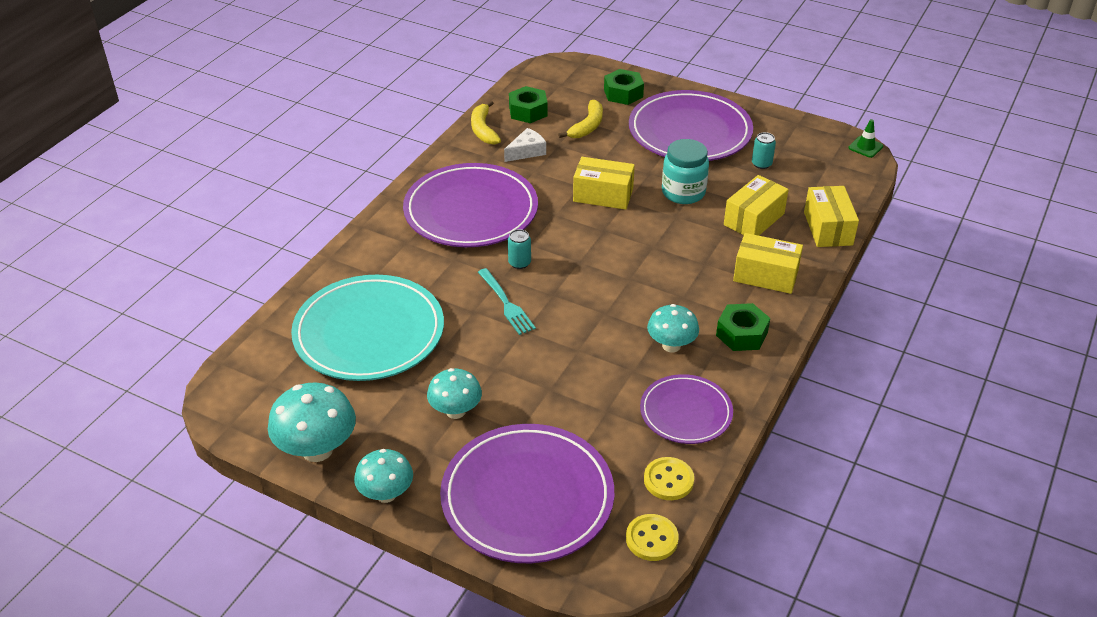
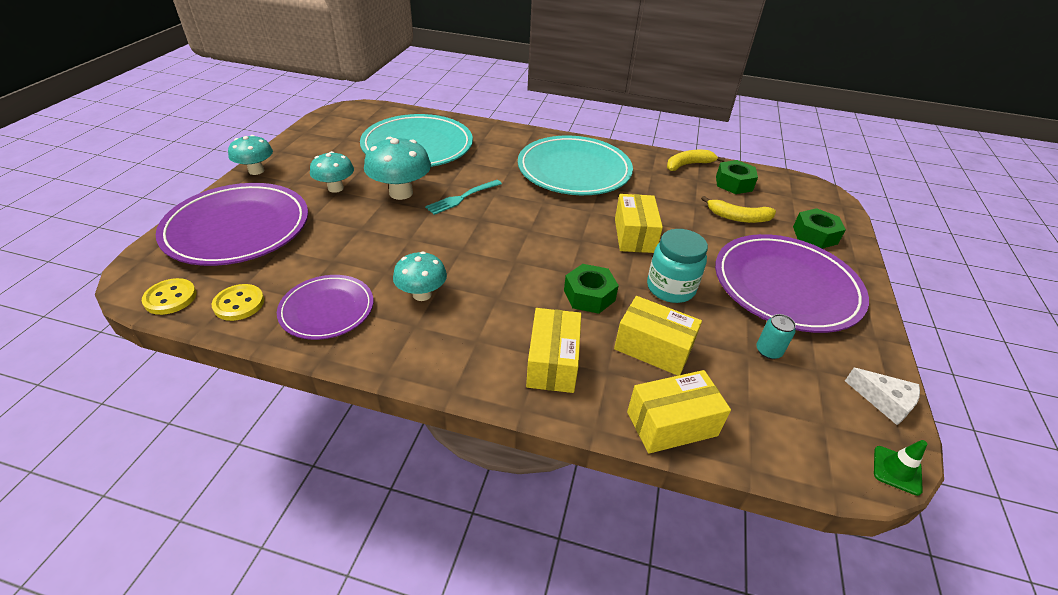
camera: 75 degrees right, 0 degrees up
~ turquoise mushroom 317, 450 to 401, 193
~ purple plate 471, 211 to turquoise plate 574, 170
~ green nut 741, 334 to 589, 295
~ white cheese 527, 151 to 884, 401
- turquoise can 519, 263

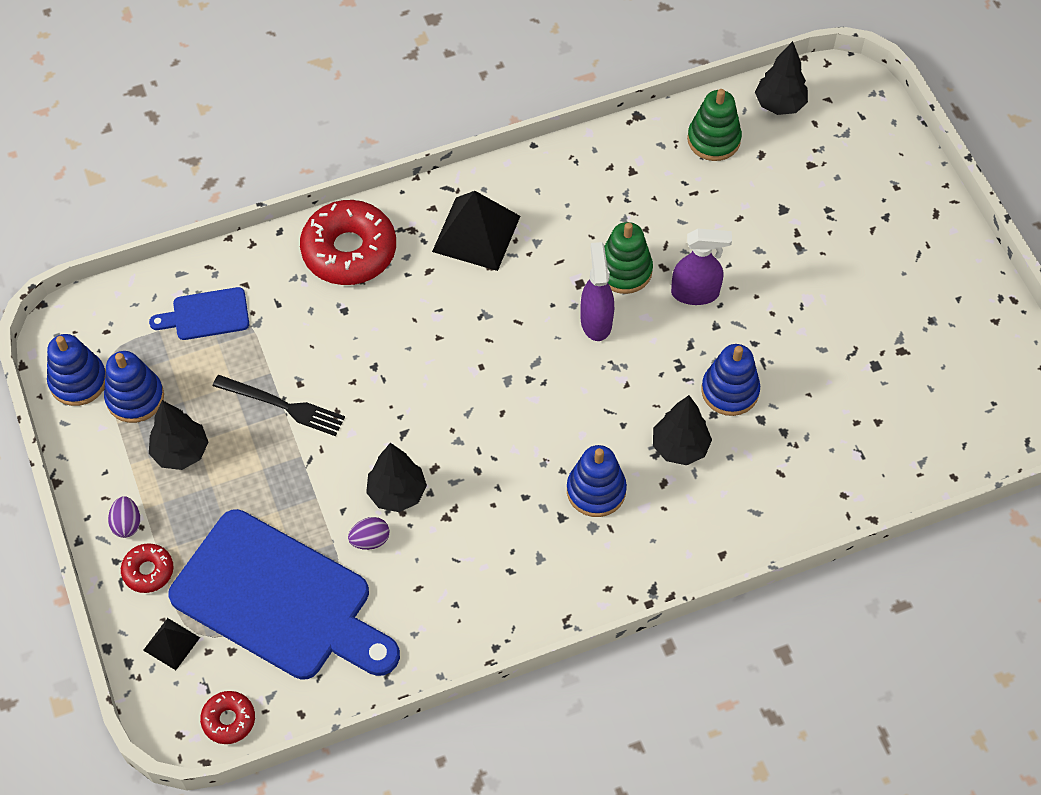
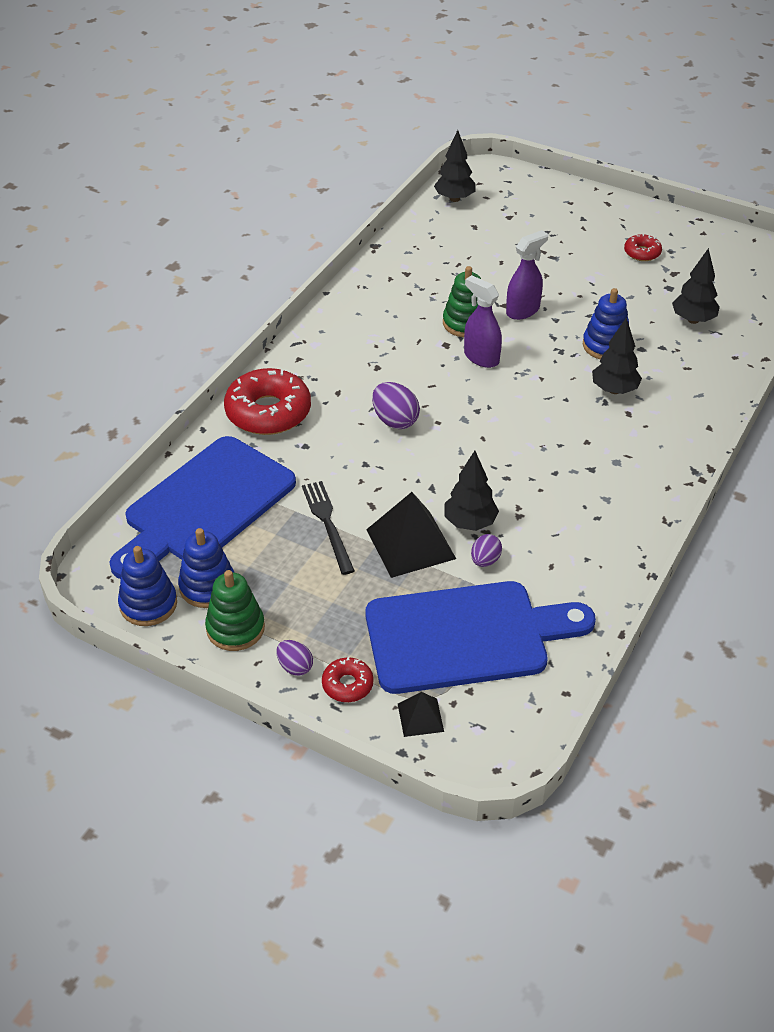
camera: 40 degrees left, 15 degrees down
~ blue cutting board 206, 315 = 204, 506 x2.24
~ green stacking toy 713, 140 to 235, 628
~ black fork 283, 406 = 327, 524 90 degrees counterclockwise
~ black pyramid 476, 233 to 410, 543
+ purple egg 395, 420
~ red donut 229, 720 to 642, 253
~ black tree 181, 452 to 693, 320
- blue stacking toy 596, 490

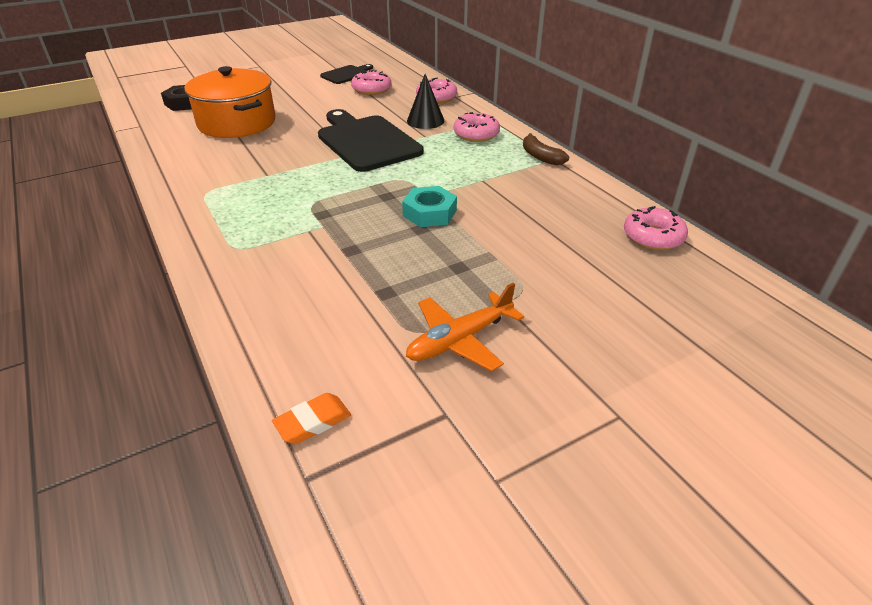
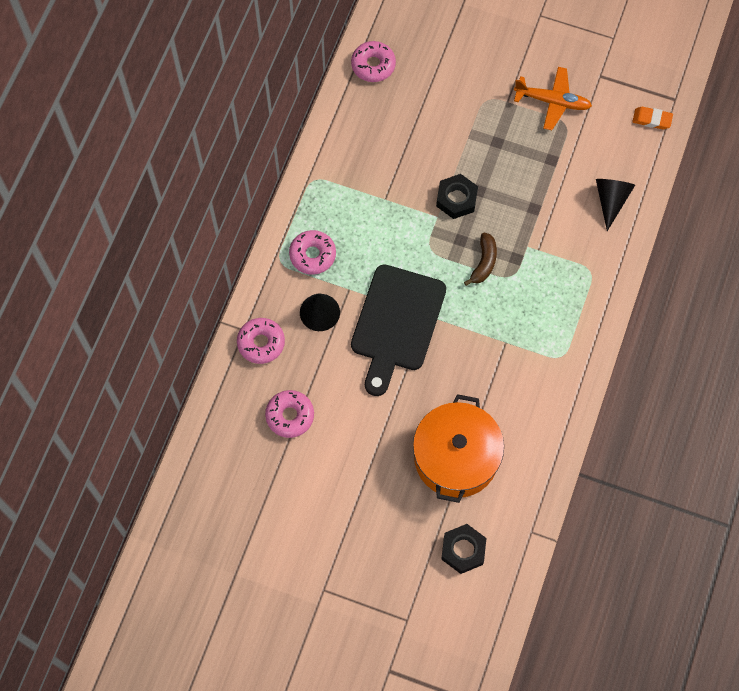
camera: 130 degrees left, 30 degrees up
~ turquoise nut 429, 213 to black nut 456, 199
~ brown banana 541, 157 to 484, 262
+ black cone 611, 201
- black cutting board 346, 74

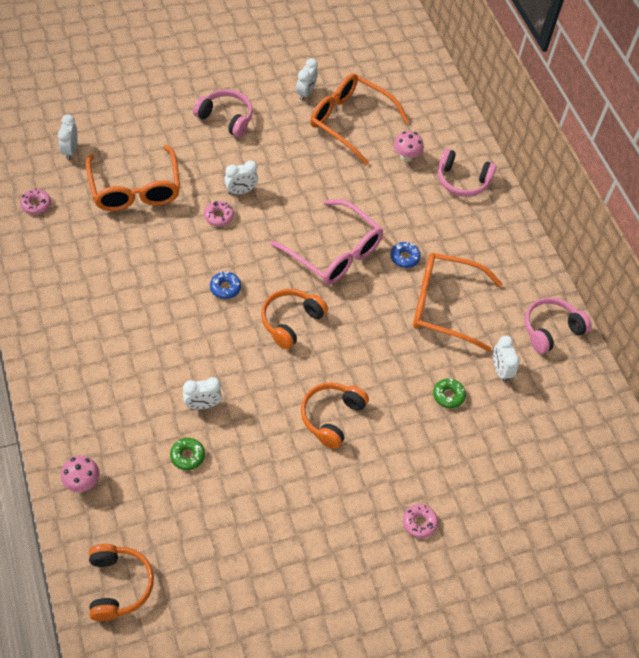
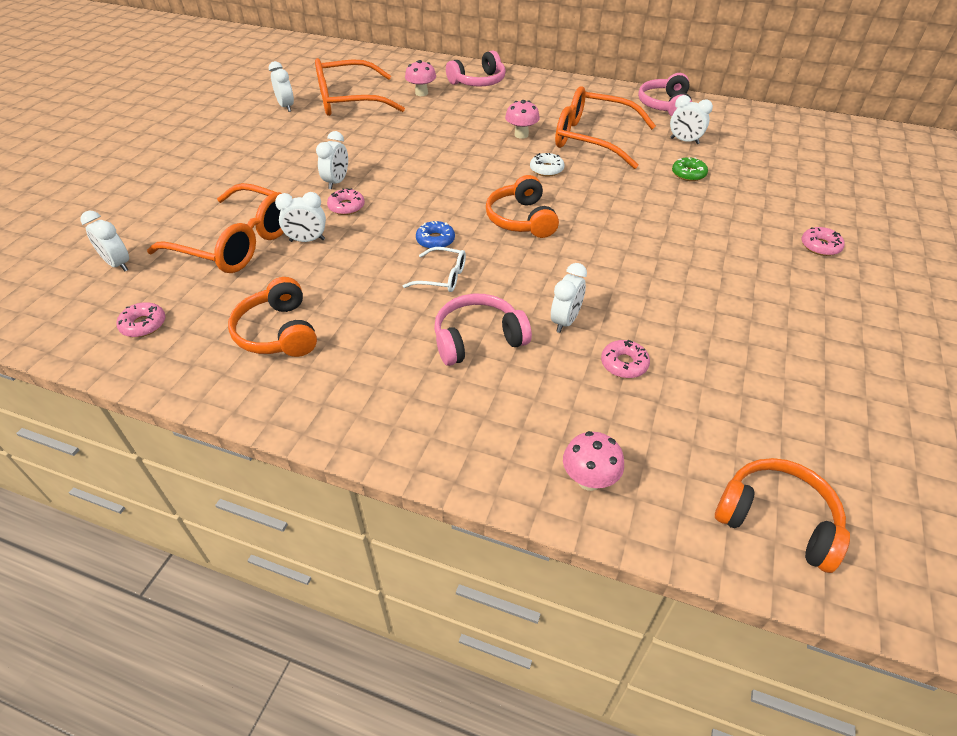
camera: 45 degrees left, 10 degrees down
~ orange headphones 331, 417 to 278, 332
+ white clock 307, 240
+ white glasses 443, 277
~ pink headphones 226, 118 to 478, 339
~ blue donut 404, 257 to pink mushroom 521, 135
+ white donut 546, 169
~ orange glasses 443, 305 = 591, 138 60 degrees clockwise
~ green donut 187, 456 to pink donut 624, 364
- pink glasses 335, 253

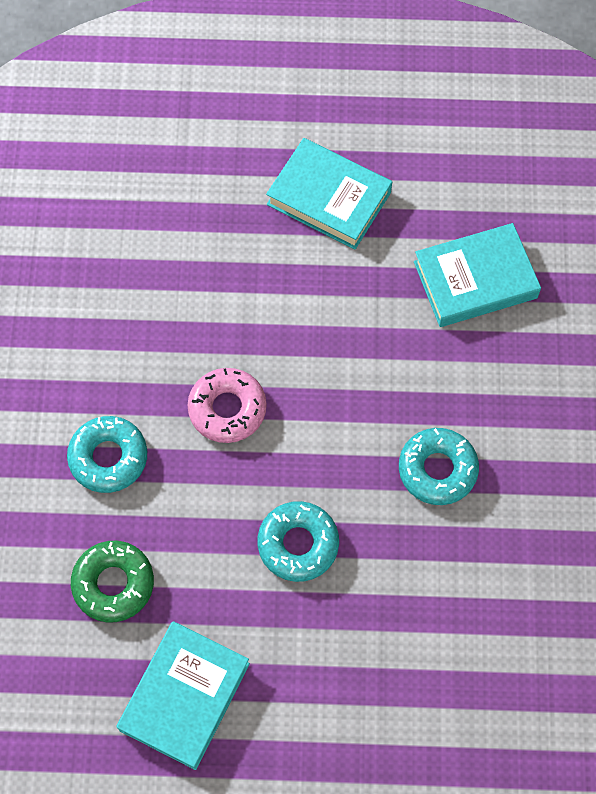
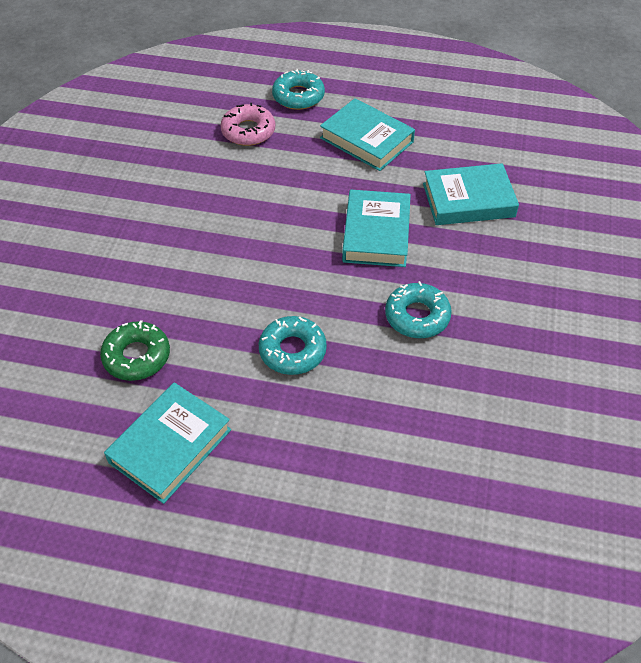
camera: 10 degrees right, 15 degrees down
~ pink donut 227, 409 to 248, 131
~ turquoise donut 108, 457 to 298, 96
+ turquoise book 376, 233

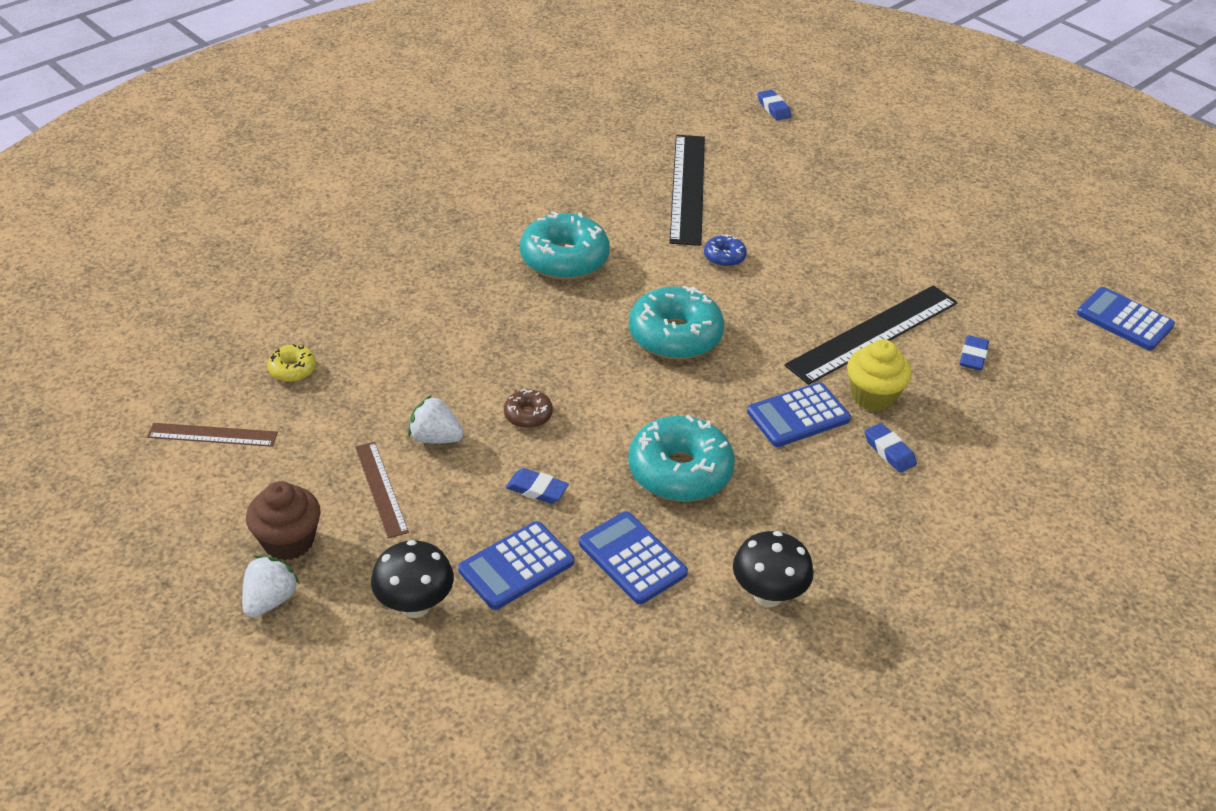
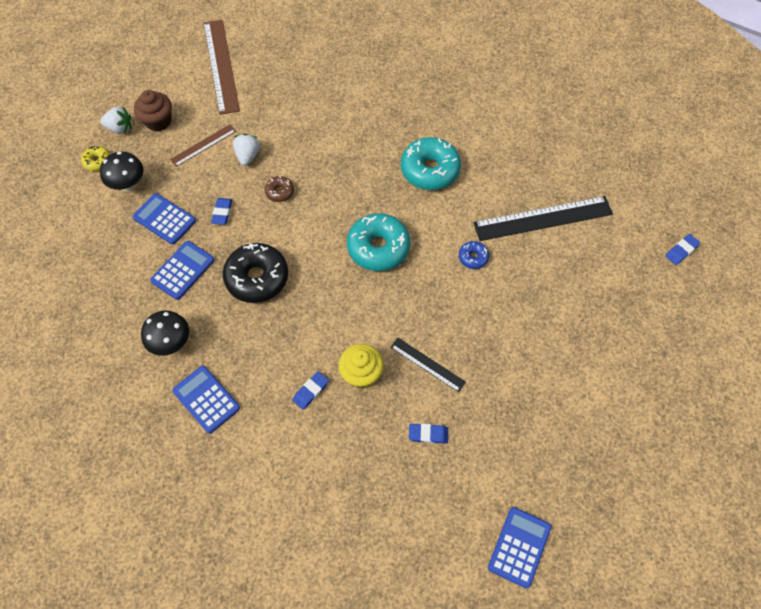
camera: 75 degrees right, 20 degrees up
~ yellow donut 293, 369 to 97, 161
~ blue calculator 798, 416 to 206, 399
~ brown ruler 212, 435 = 221, 66 x1.86
~ turquoise donut 680, 471 to black donut 257, 278
~ black ruler 873, 333 = 427, 364 x0.54

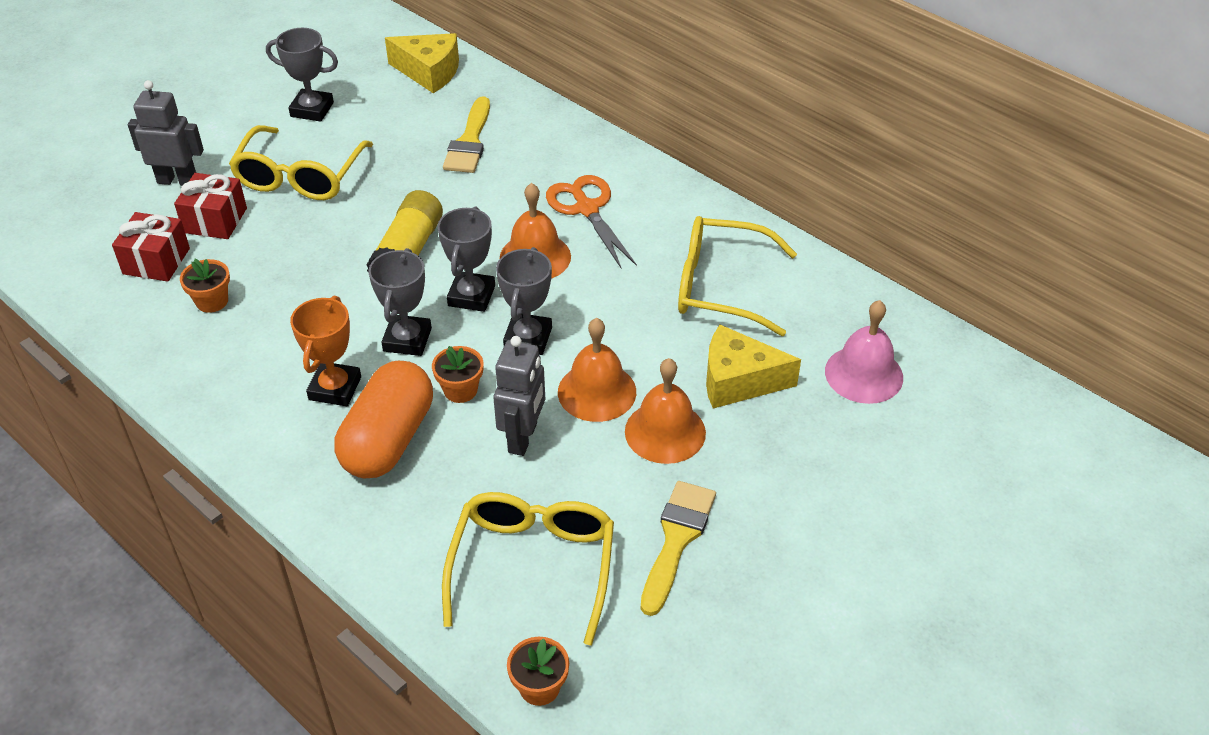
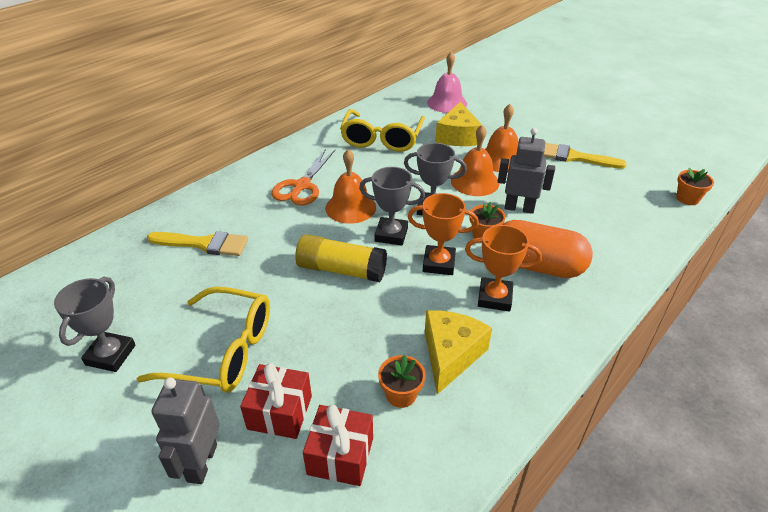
camera: 90 degrees left, 5 degrees down
~ orange scissors 587, 209 = 302, 186 45 degrees counterclockwise
~ grey trophy 407, 340 to orange trophy 439, 263
~ yellow cheese 429, 72 to 451, 355
- yellow glasses 533, 565

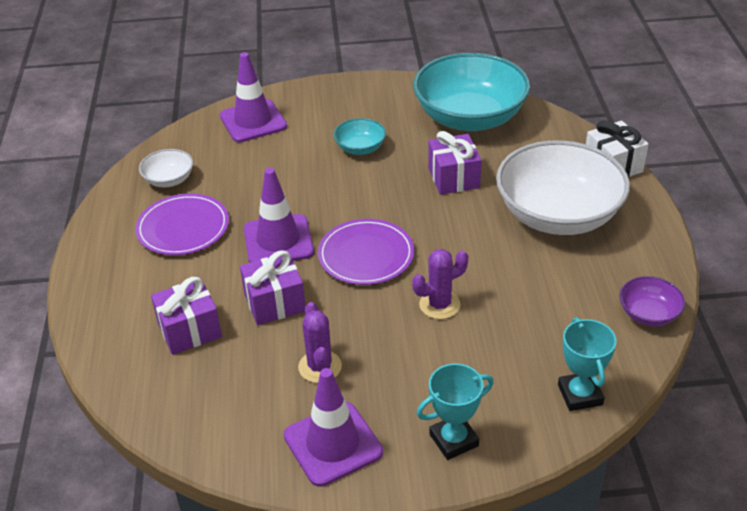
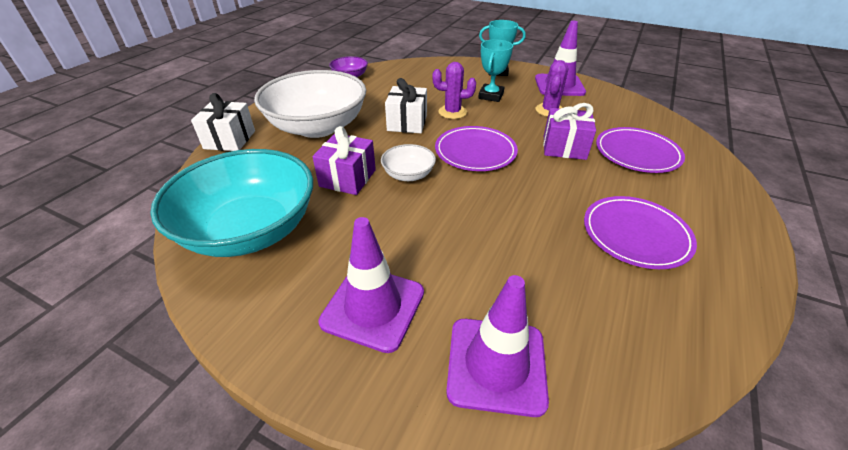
camera: 150 degrees left, 0 degrees up
~ purple traffic cone 278, 241 to 373, 307
~ white bowl 169, 180 to 408, 174
+ white gift 407, 123
~ turquoise trophy 580, 395 to 491, 96
~ purple gift 190, 330 to purple plate 637, 153
- turquoise bowl 360, 148

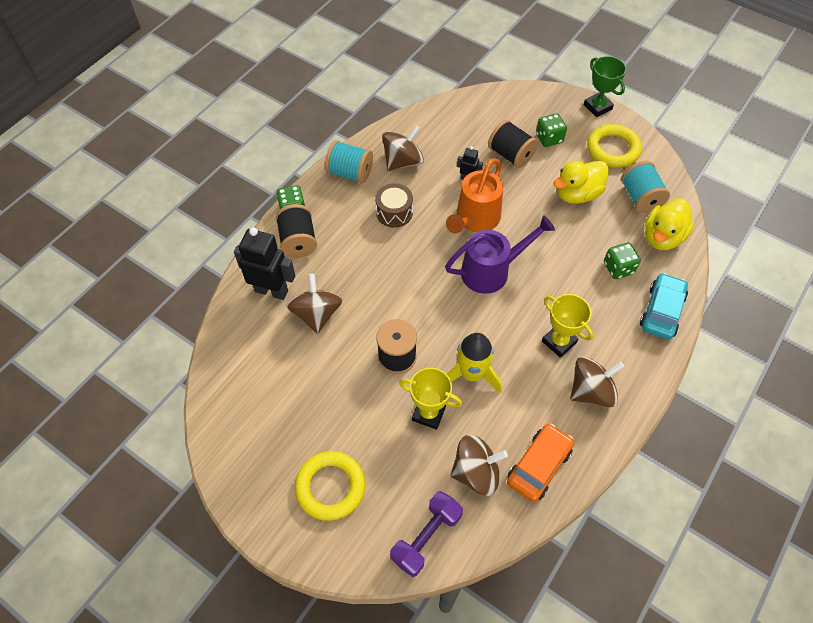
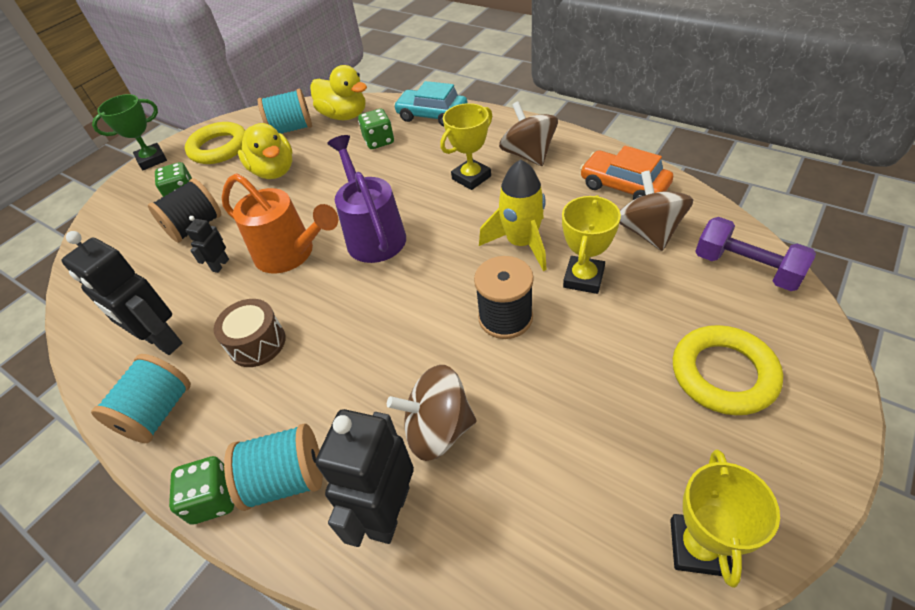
camera: 85 degrees left, 10 degrees down
~ brown spinning top 403, 161 to black robot 161, 341
~ black spool 298, 241 to turquoise spool 286, 479
+ yellow trophy 698, 547

